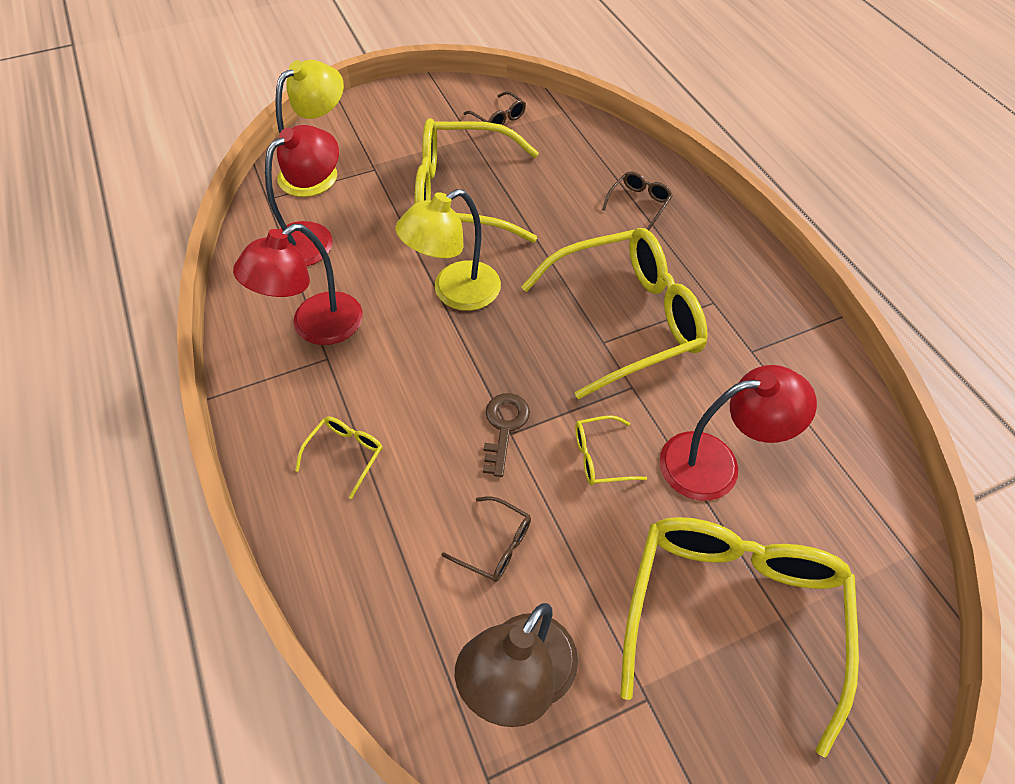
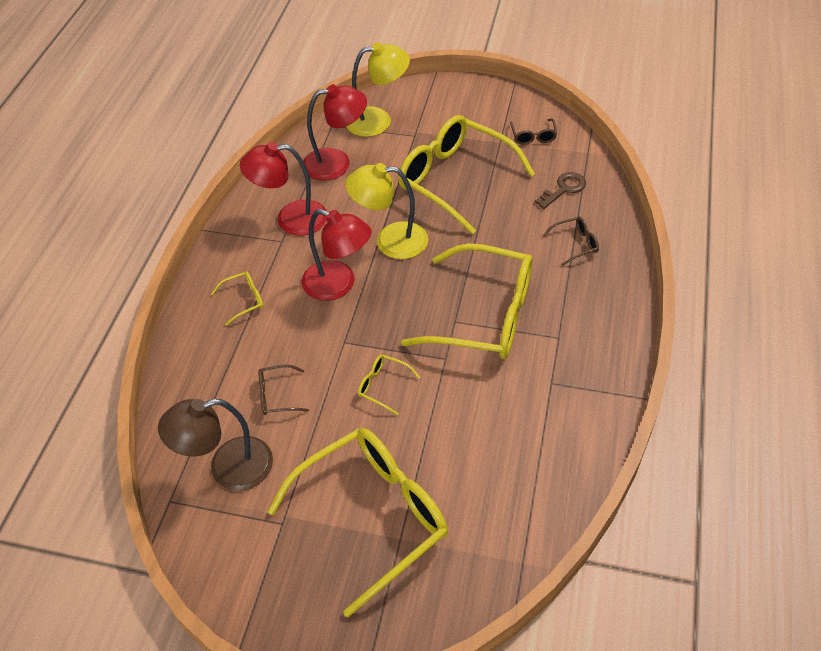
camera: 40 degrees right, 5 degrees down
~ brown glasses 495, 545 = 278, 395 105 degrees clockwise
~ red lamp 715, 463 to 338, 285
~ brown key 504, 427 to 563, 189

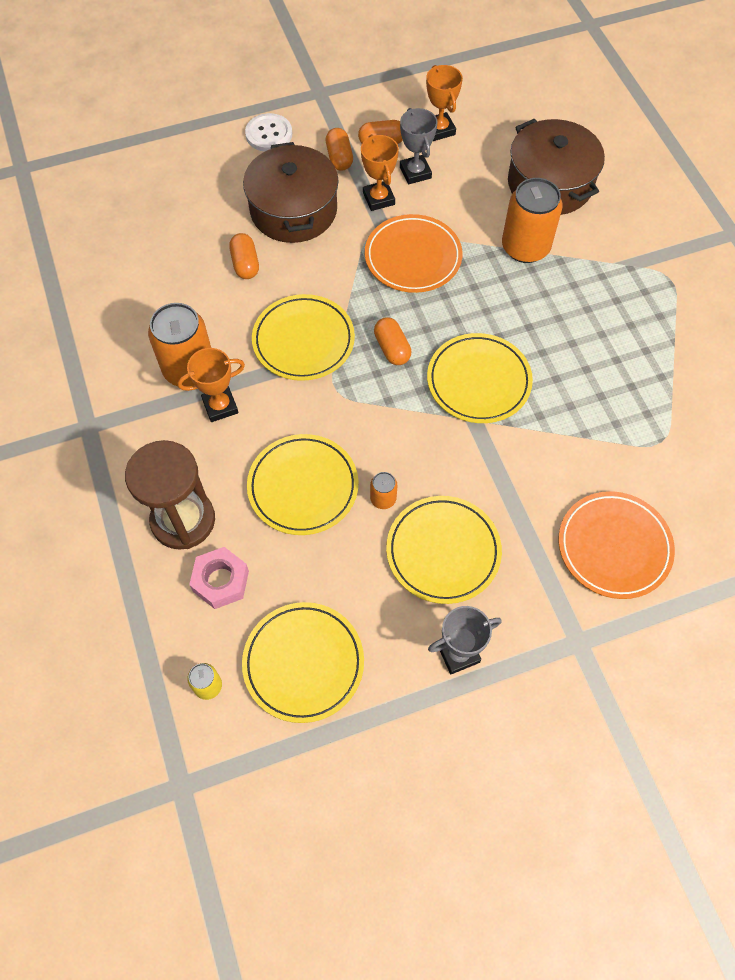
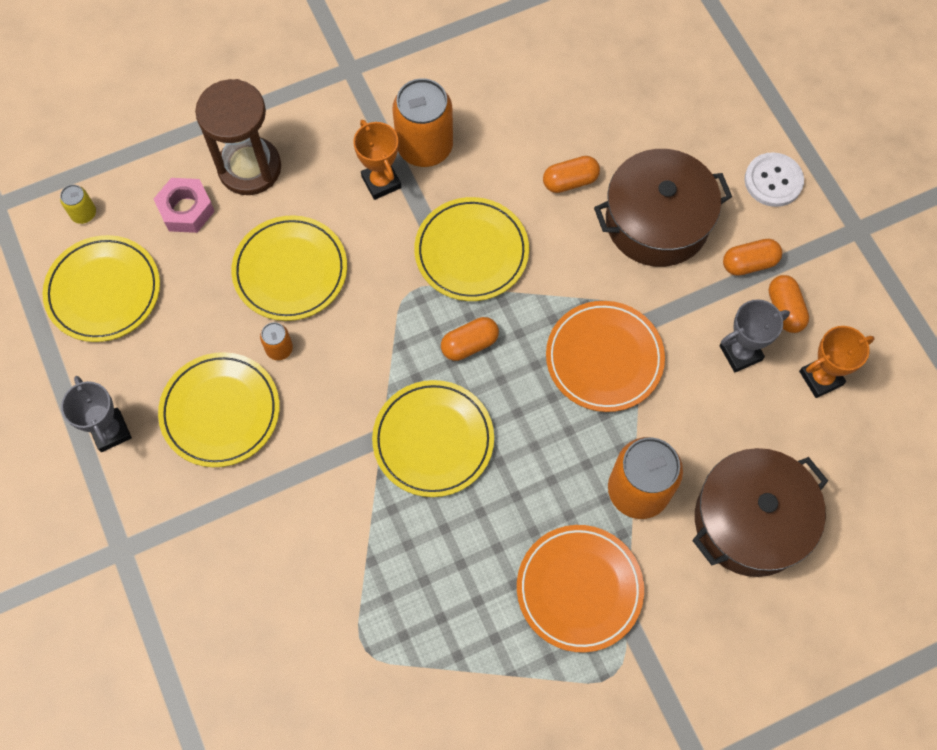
camera: 85 degrees right, 5 degrees up
~ orange plate 614, 547 to 579, 589
- orange trophy 378, 199

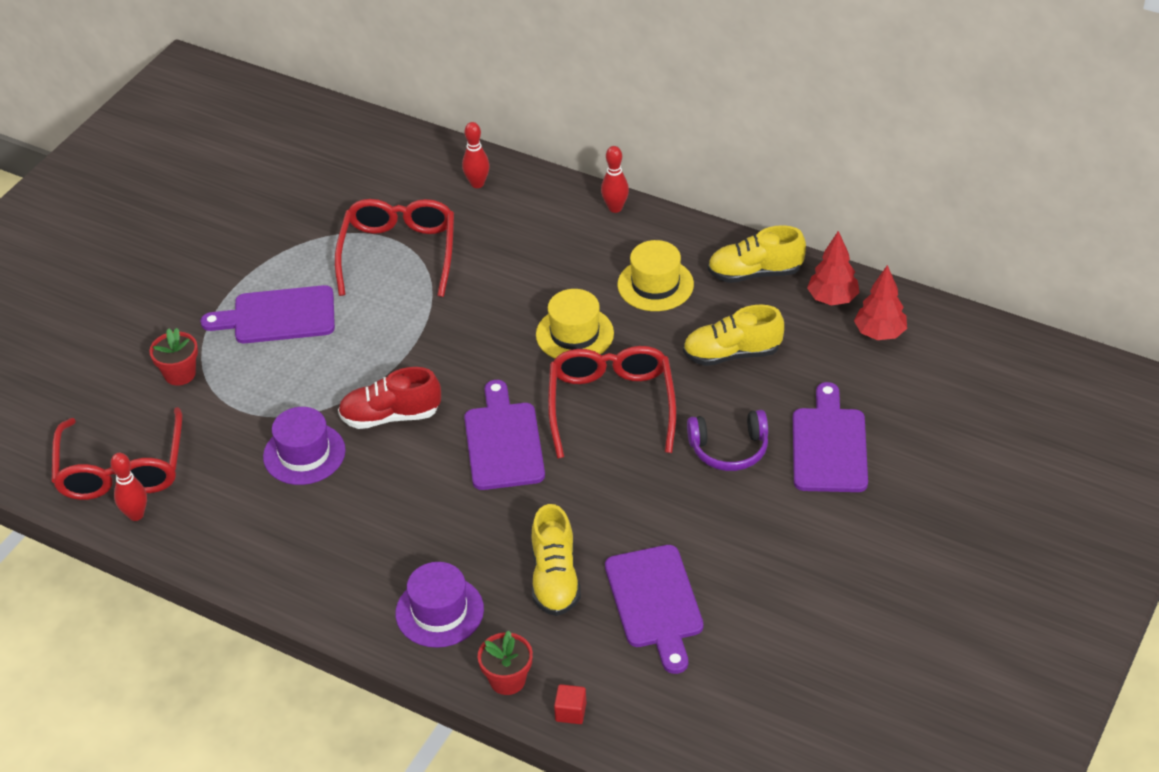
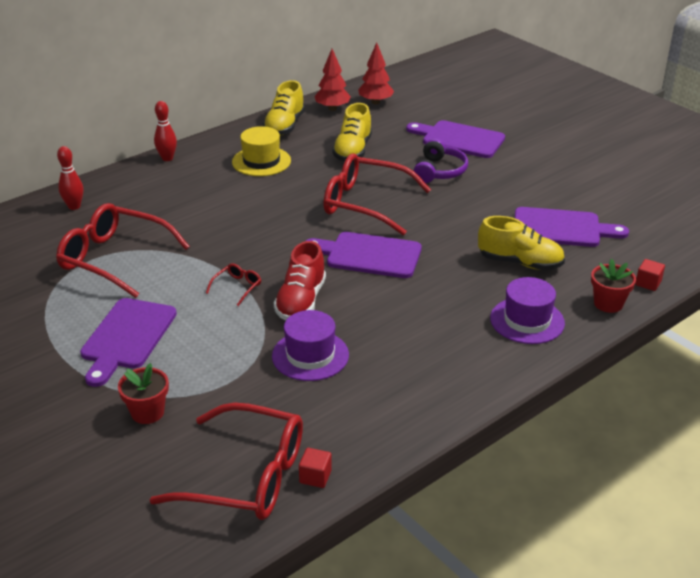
camera: 70 degrees left, 10 degrees down
+ red glasses 237, 287
~ red bowling pin 136, 515 to red cube 315, 477
- yellow hat 574, 334

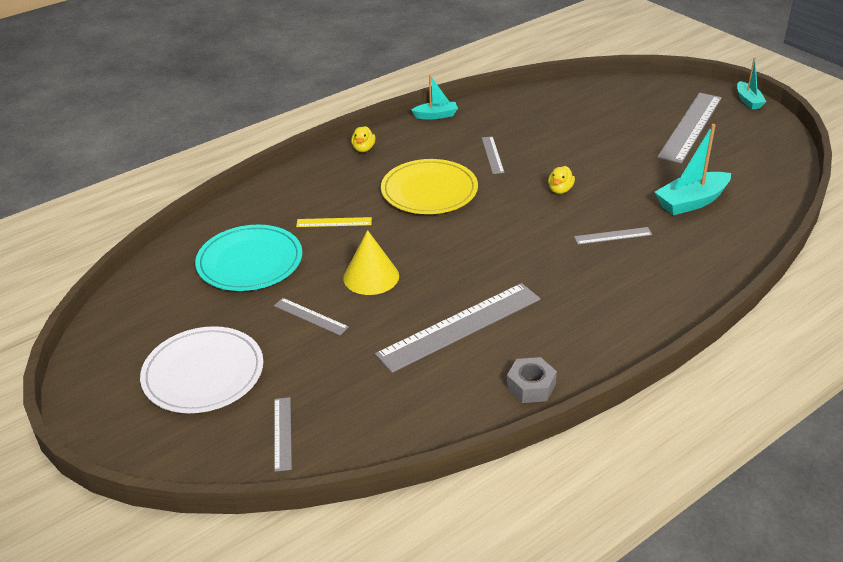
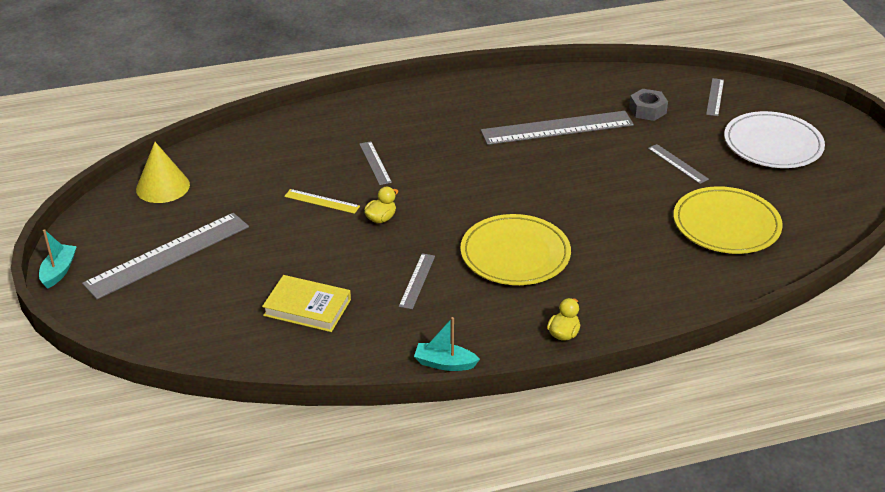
camera: 160 degrees left, 0 degrees up
~ yellow cone 371, 277 to 163, 187
+ yellow book 307, 307
~ yellow ruler 334, 222 to 322, 201
~ grey ruler 613, 236 = 375, 163 60 degrees clockwise
~ grey nut 531, 386 to 647, 110
~ turquoise plate 250, 262 to yellow plate 726, 224
- turquoise boat 691, 202

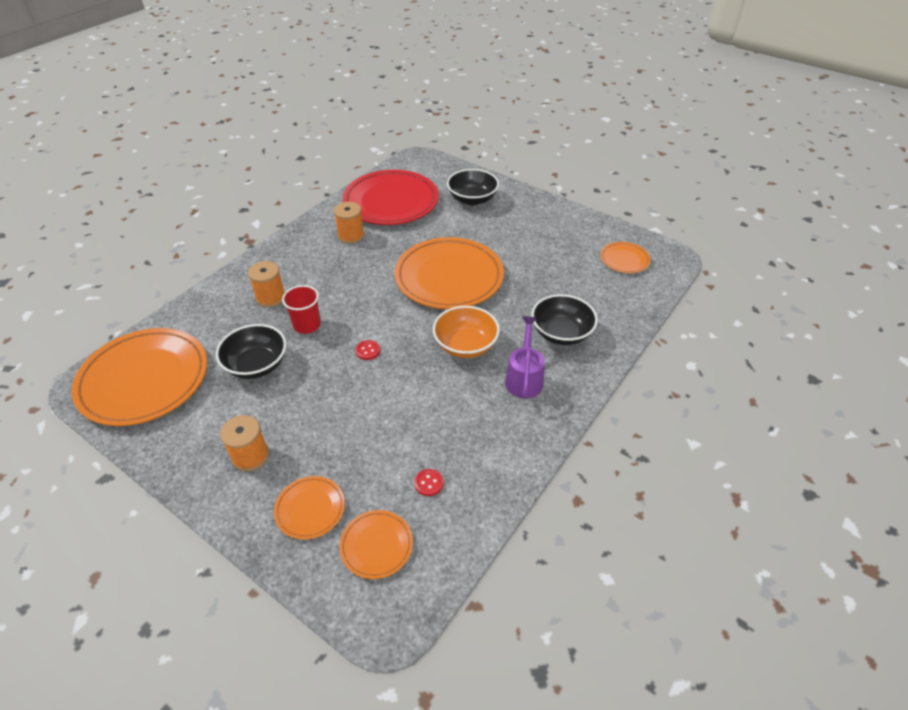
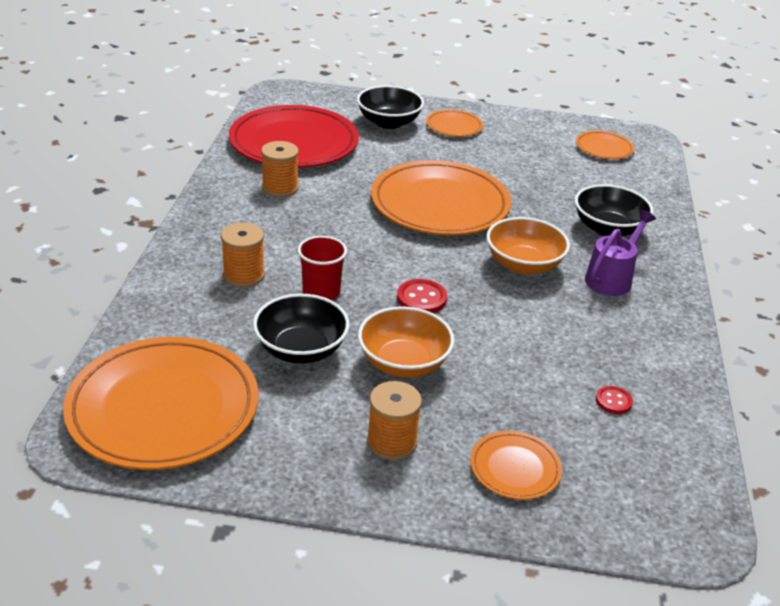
camera: 30 degrees left, 10 degrees down
+ orange bowl 403, 363
~ red button 368, 351 = 421, 298 x1.55
~ orange plate 376, 545 to 454, 126
~ purple watering can 524, 378 = 612, 278 60 degrees clockwise

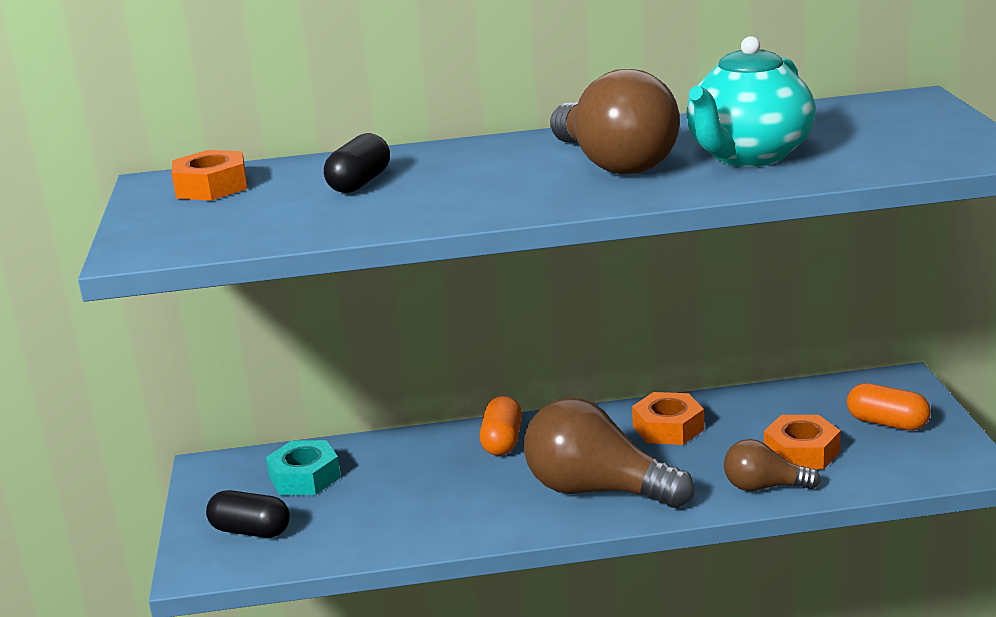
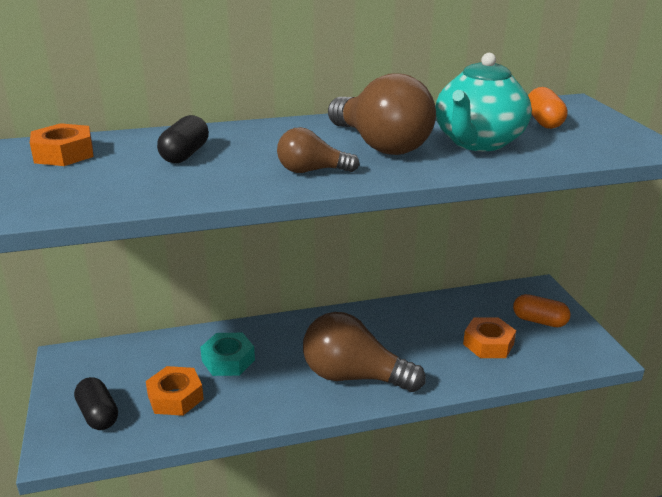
camera: 10 degrees left, 5 degrees up
~ black capsule 250, 531 = 98, 415 45 degrees clockwise
~ orange nut 668, 428 to 175, 397
~ turquoise nut 304, 477 to 228, 360
~ brown light bulb 764, 487 to 312, 171
~ orange capsule 502, 441 to 544, 121

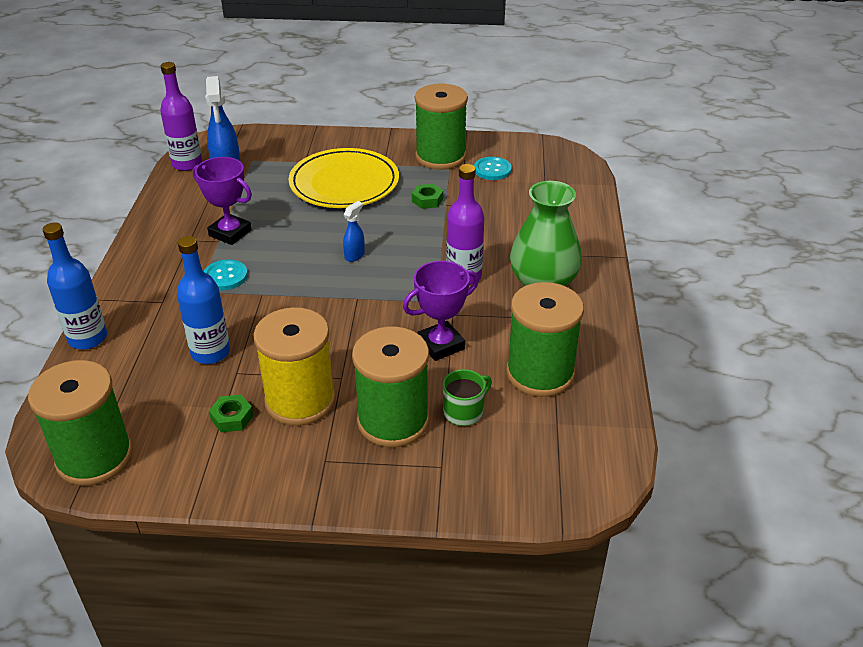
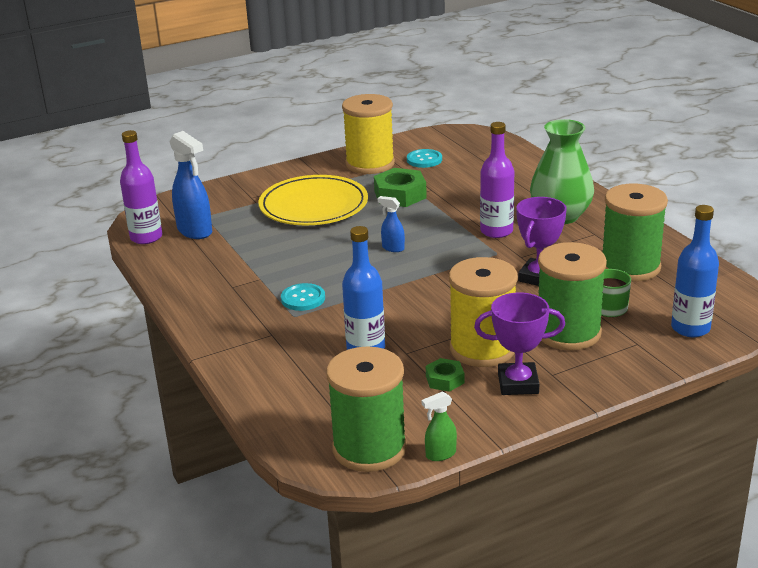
camera: 30 degrees left, 10 degrees down
~ green spool 440, 157 to yellow spool 370, 164
~ green nut 427, 200 = 400, 195 x1.79
~ blue spray bottle 354, 255 = 393, 248 60 degrees counterclockwise
+ green spray bottle 440, 454
~ purple trophy 230, 233 to 518, 383
~ blue bottle 88, 338 to 690, 328

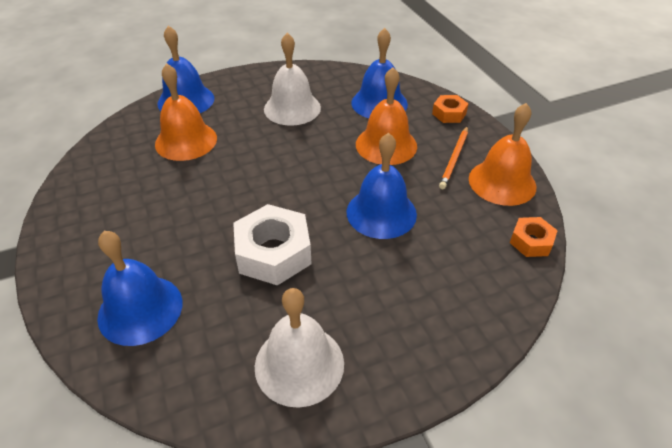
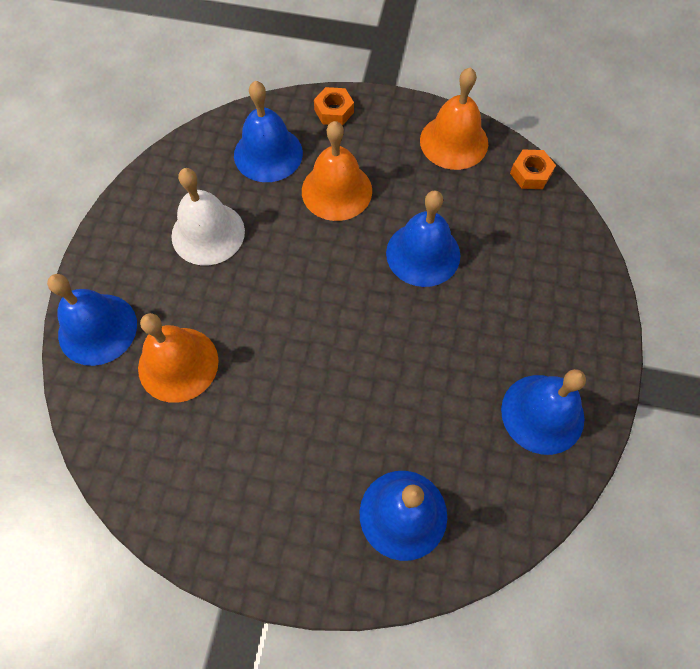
camera: 55 degrees left, 20 degrees up
~ white bell 299, 364 to blue bell 542, 413
- white nut 273, 253
- orange pencil 454, 158

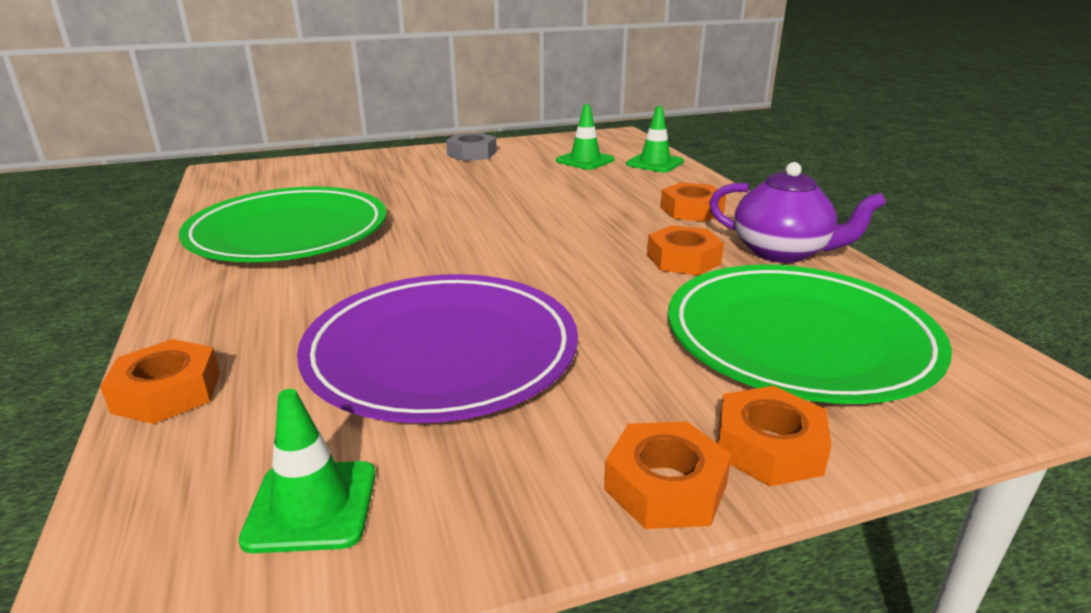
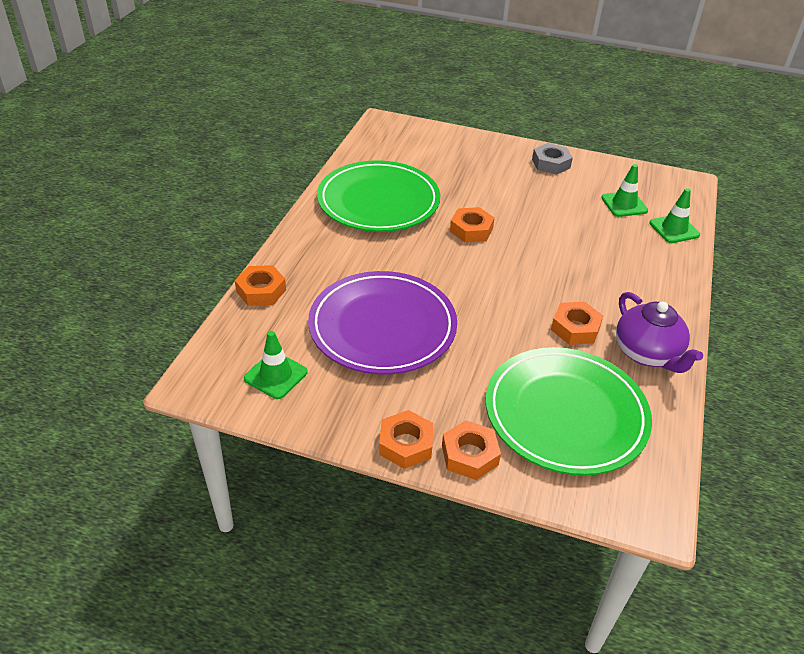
camera: 35 degrees right, 15 degrees up
~ orange nut 691, 210 to 471, 230

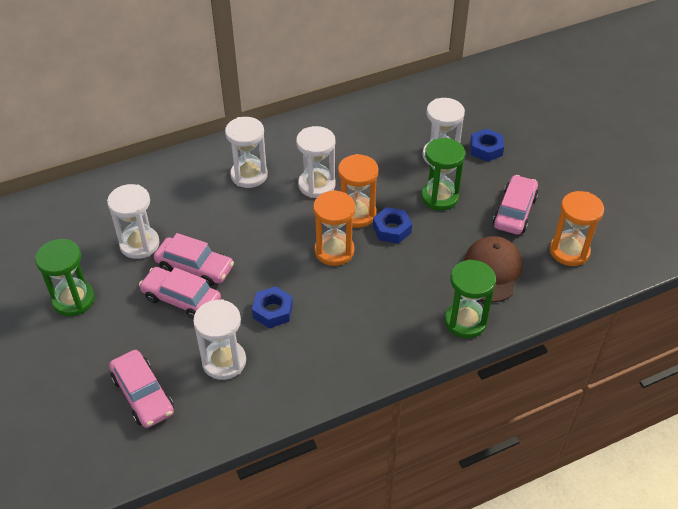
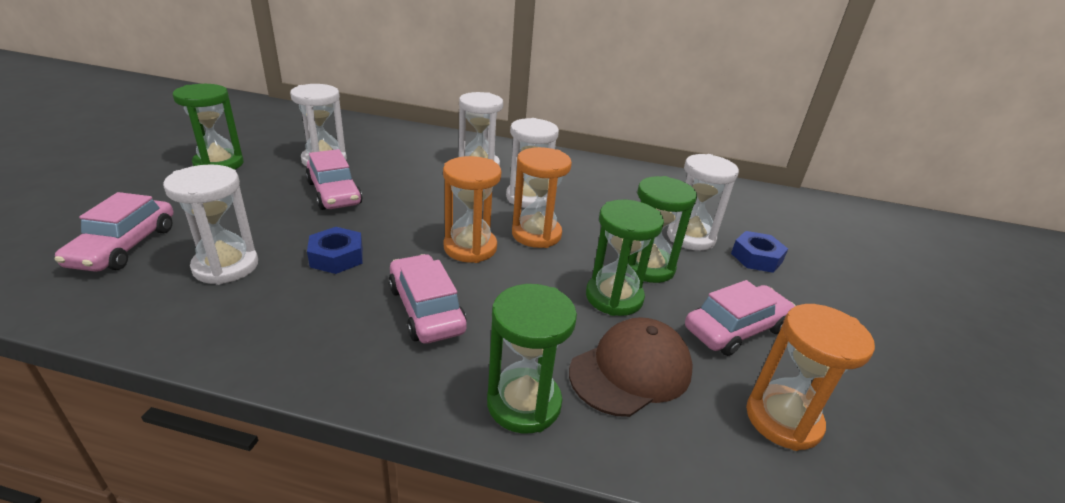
camera: 35 degrees right, 15 degrees down
~ pink car 181, 299 to 426, 309
+ green hourglass 614, 297
- blue nut 392, 229

